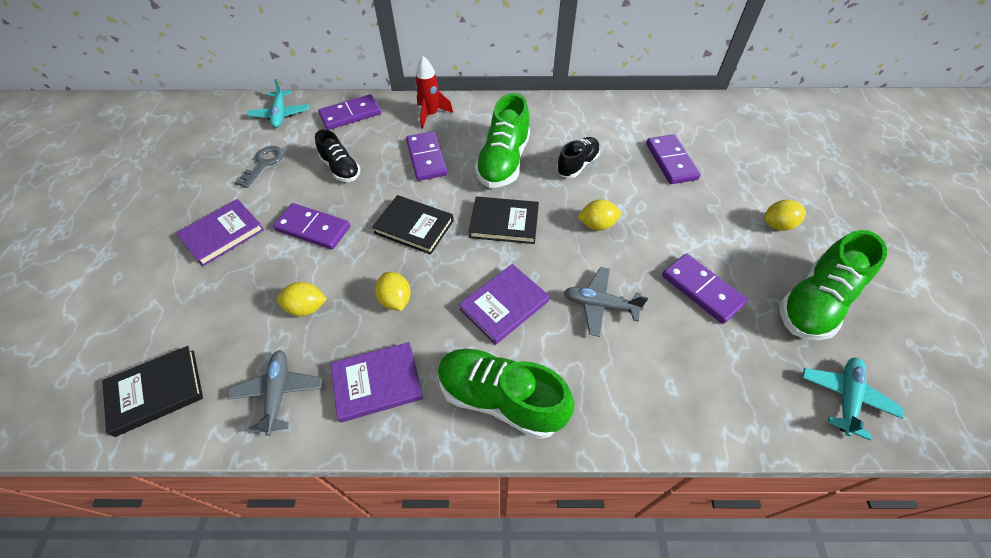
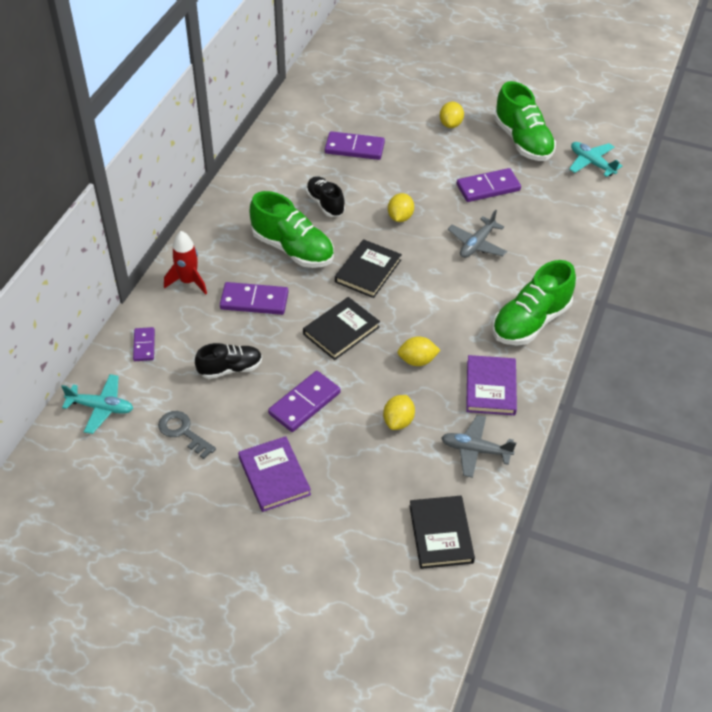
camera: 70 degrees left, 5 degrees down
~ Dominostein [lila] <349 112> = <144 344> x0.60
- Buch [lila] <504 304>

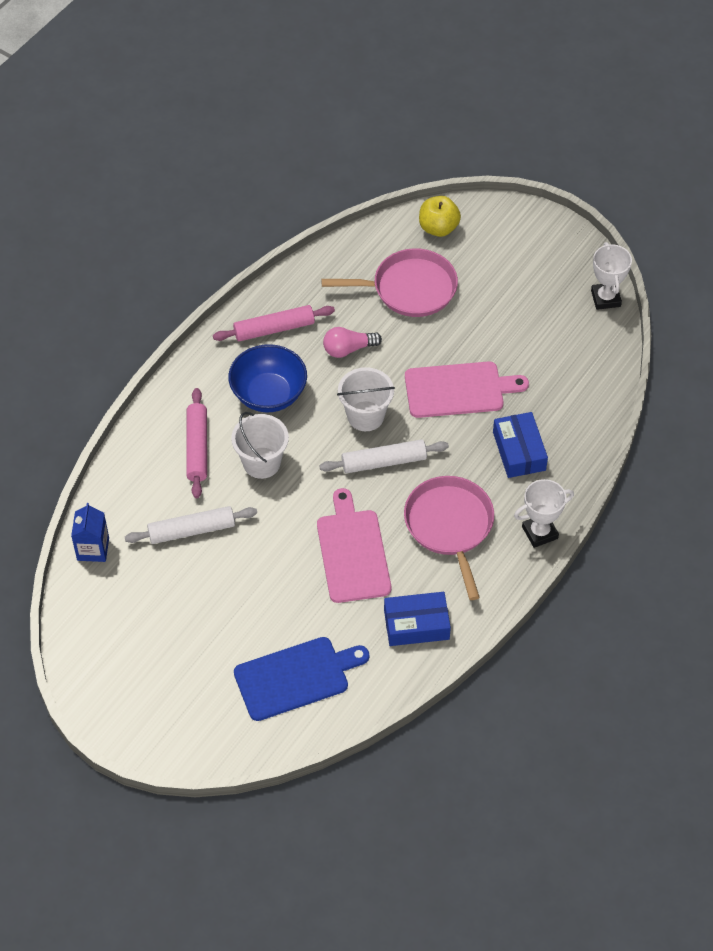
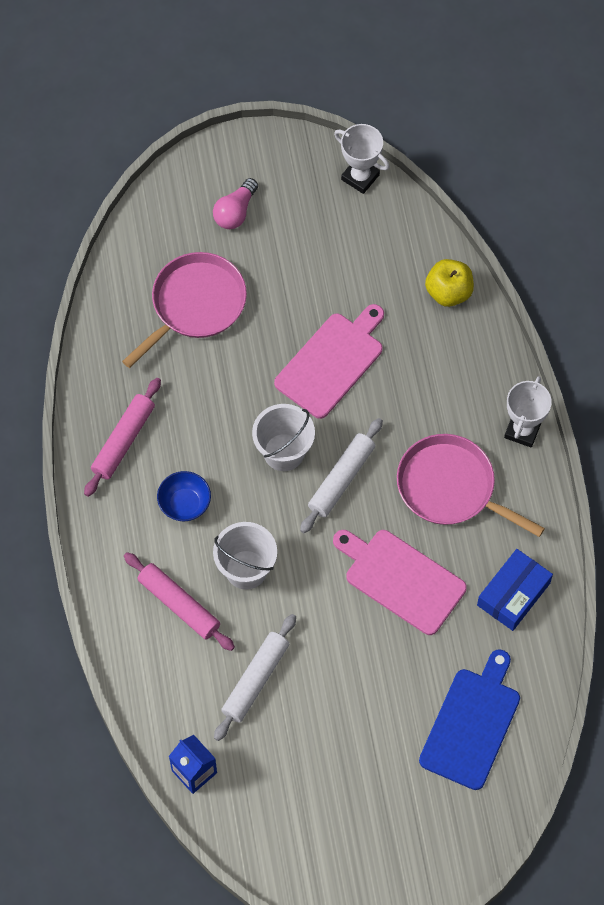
camera: 45 degrees left, 10 degrees up
~ Schüssel [blau] <267 378> = <184 496> x0.61
~ Glühbirne [rosa] <352 342> to <235 203>
~ Apfel [gelb] <440 216> to <449 283>
- Schachtel [blau] <520 445>

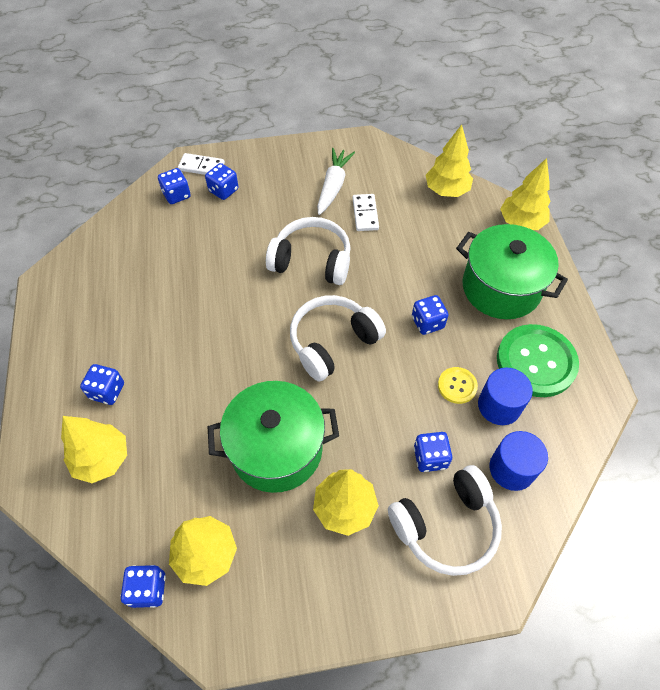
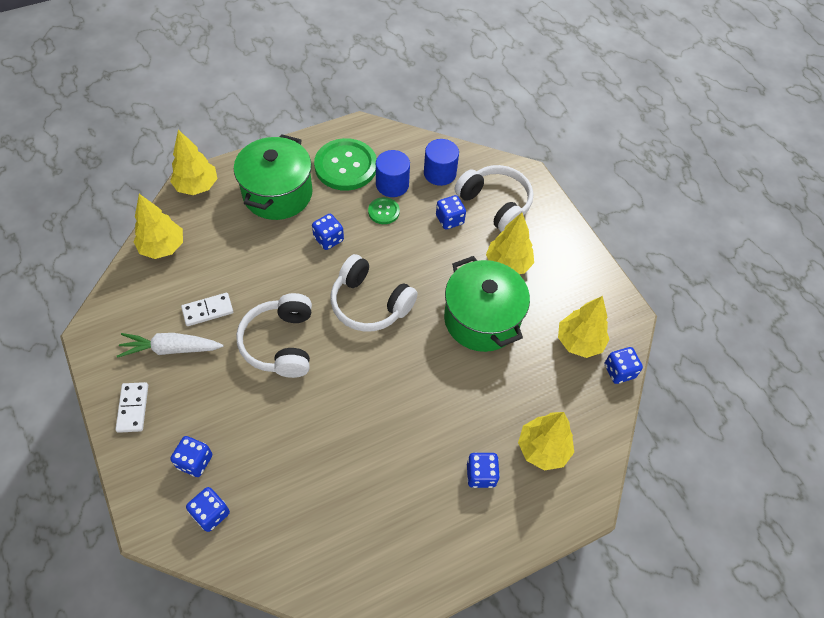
camera: 110 degrees left, 0 degrees up
~ Dominostein [weiß] <201 164> to <131 407>
~ Knopf [gelb] <458 385> to Knopf [grün] <384 210>

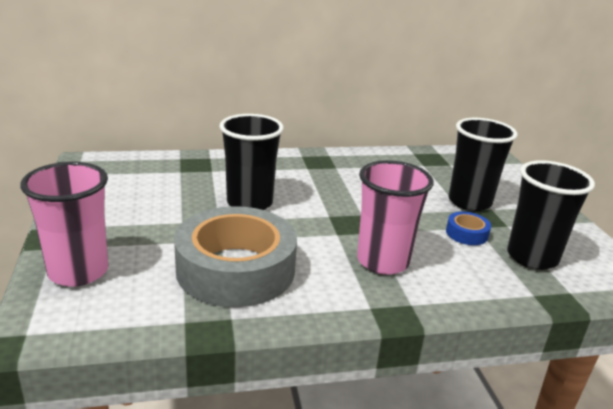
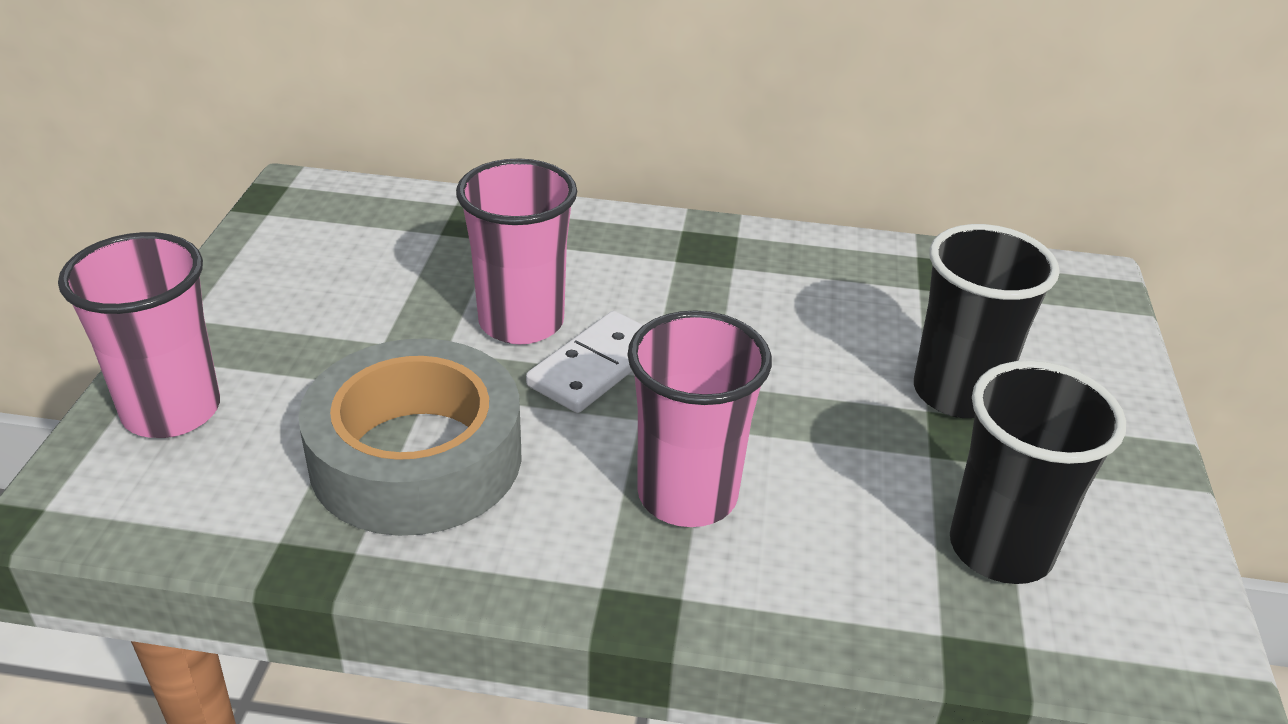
camera: 20 degrees right, 10 degrees up
~ Becher [schwarz] <251 162> to Becher [rosa] <516 251>
- Klebeband [blau] <468 228>
+ Dominostein [weiß] <584 362>

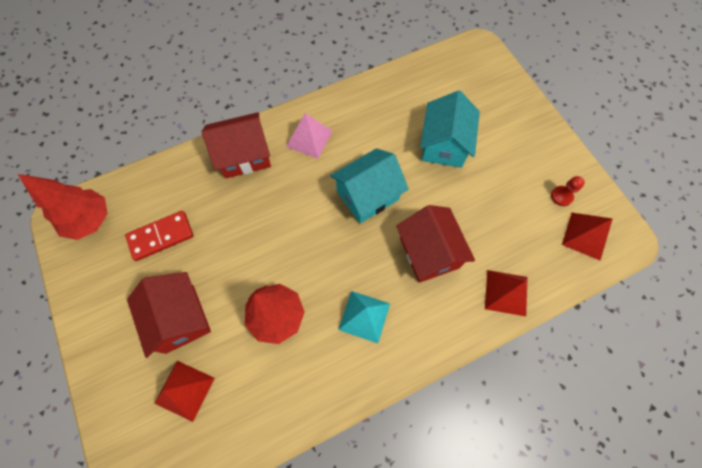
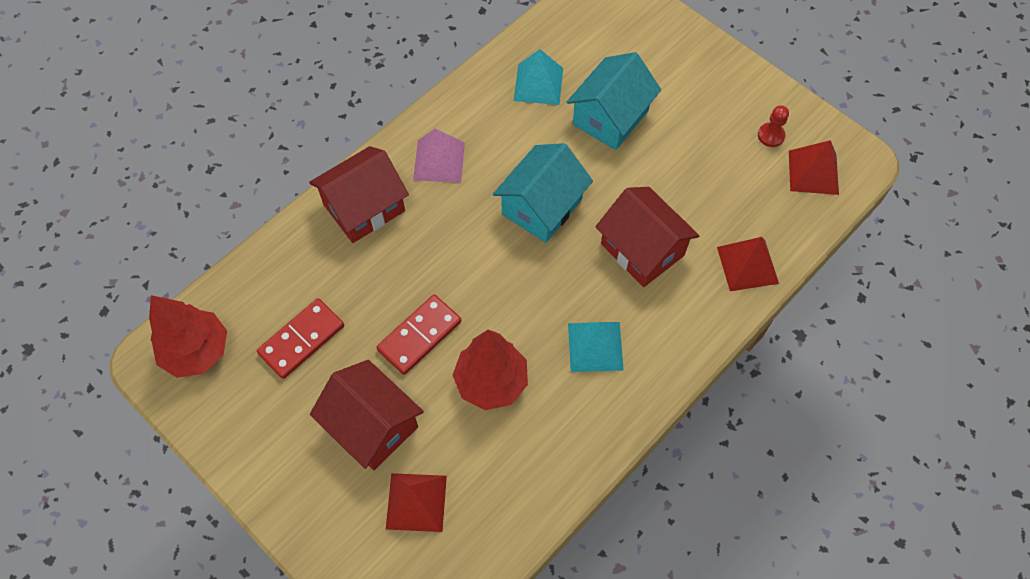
camera: 20 degrees left, 5 degrees down
~ Haus [türkis] <450 129> = <614 101> 45 degrees clockwise
+ Dominostein [rot] <418 335>
+ Pyramide [türkis] <538 77>

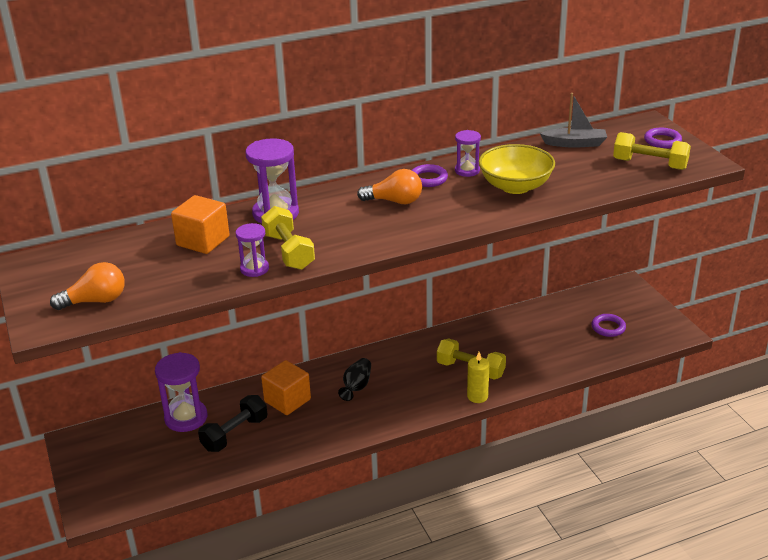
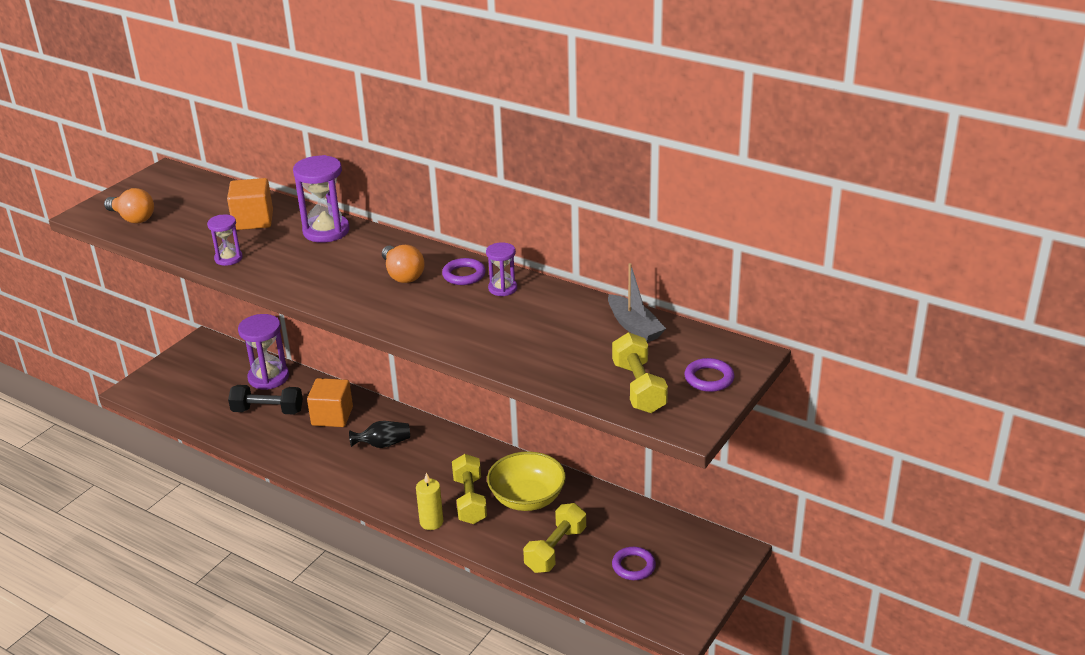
camera: 55 degrees right, 0 degrees up
~ Hantel [gelb] <288 238> to <554 538>
~ Schüssel [gelb] <517 169> to <526 481>

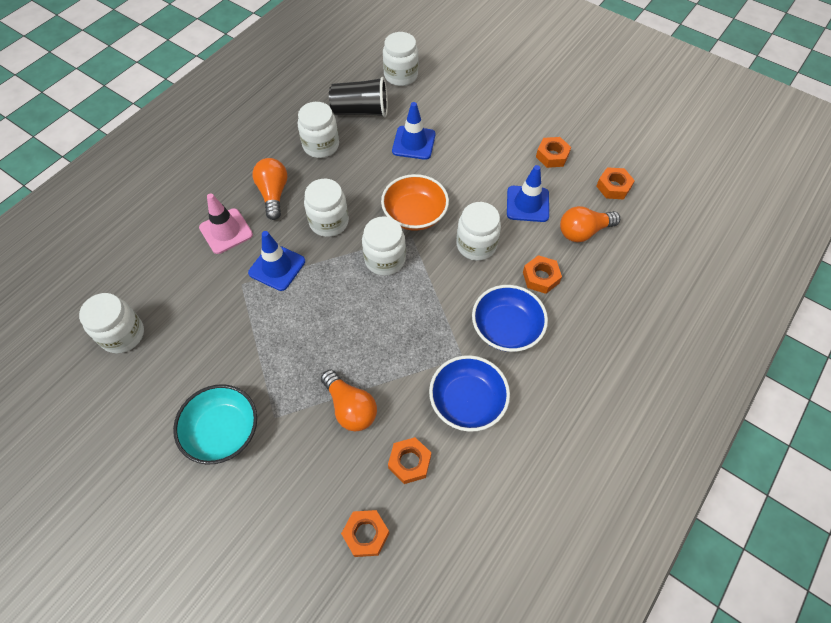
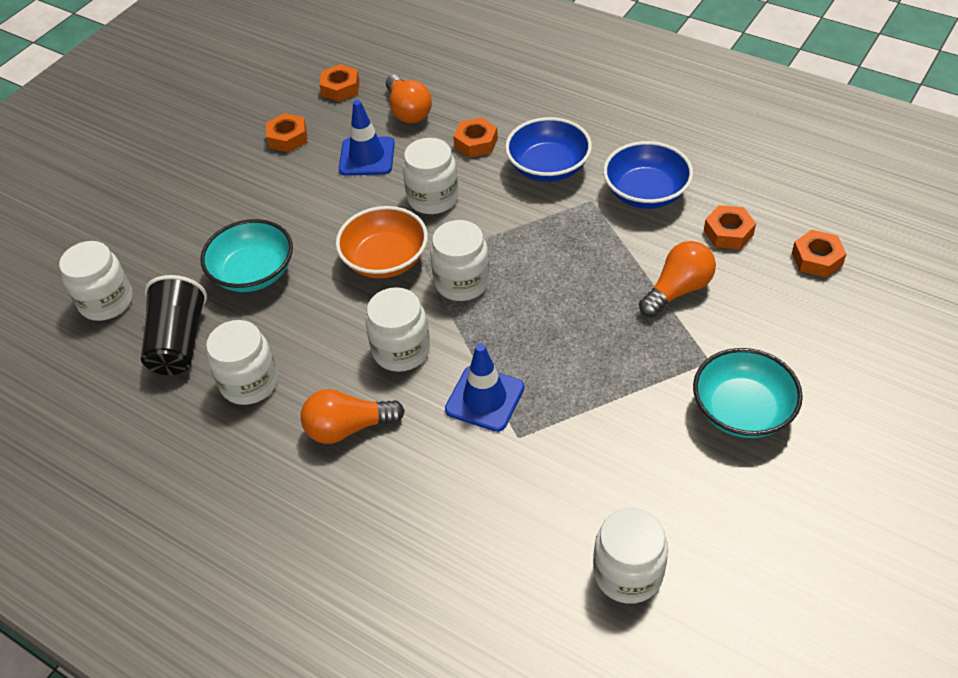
camera: 90 degrees left, 10 degrees down
- Leitkegel [rosa] <226 223>
~ Leitkegel [blau] <414 131> to Schüssel [türkis] <246 255>

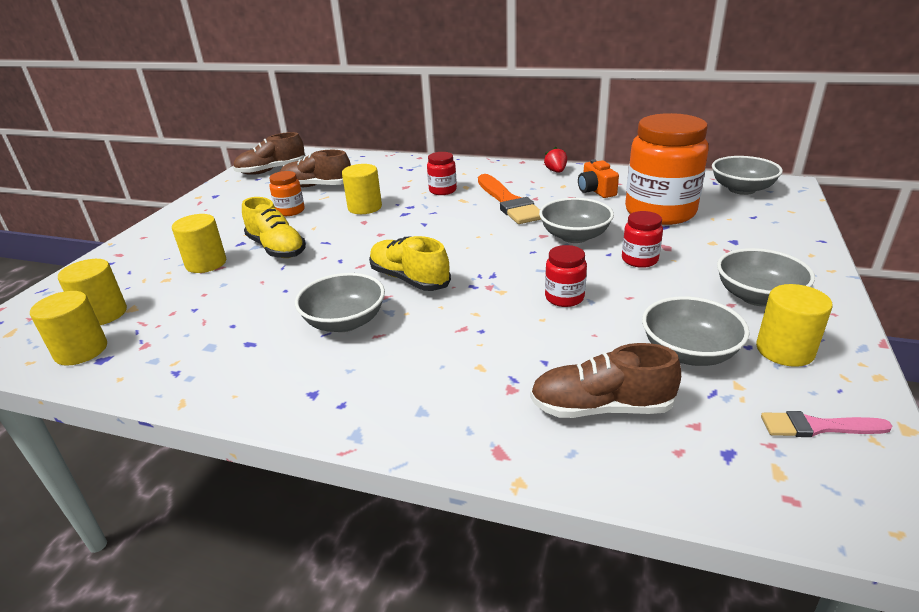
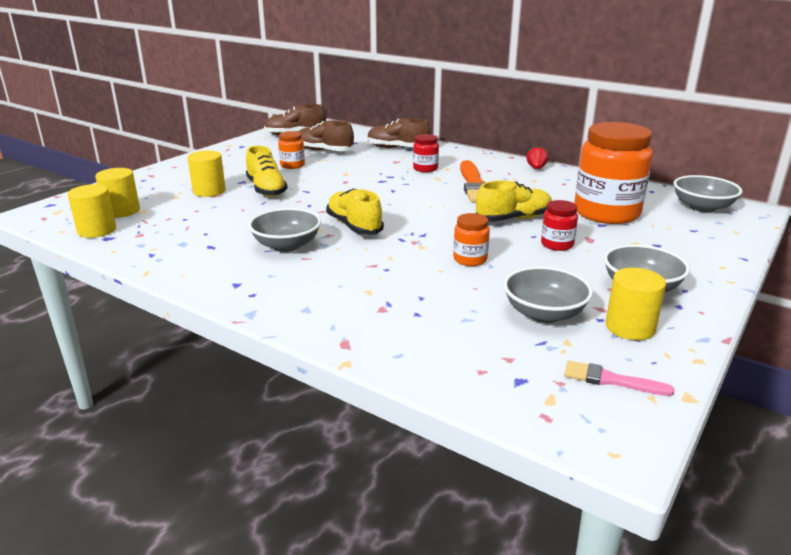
camera: 15 degrees right, 5 degrees down
- Vollzylinder [gelb] <362 189>
~ Schuh [braun] <605 380> to <398 133>
~ Schüssel [grau] <576 220> to Schuh [gelb] <514 201>
~ Einmachglas [rot] <566 276> to Einmachglas [orange] <471 239>
- Kamera [orange] <598 178>

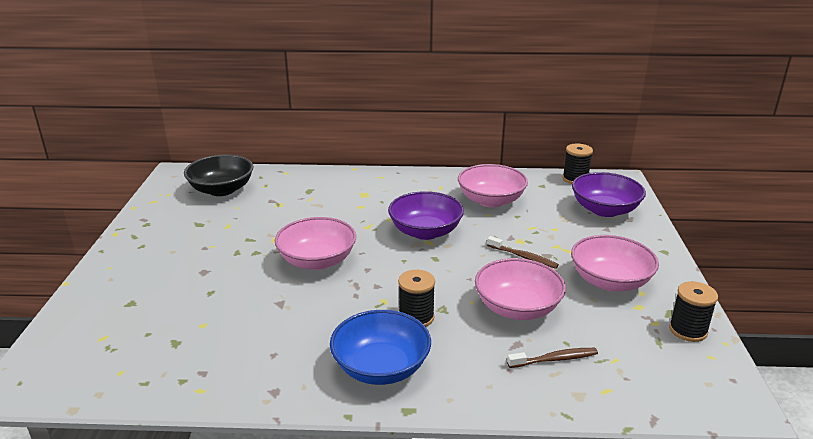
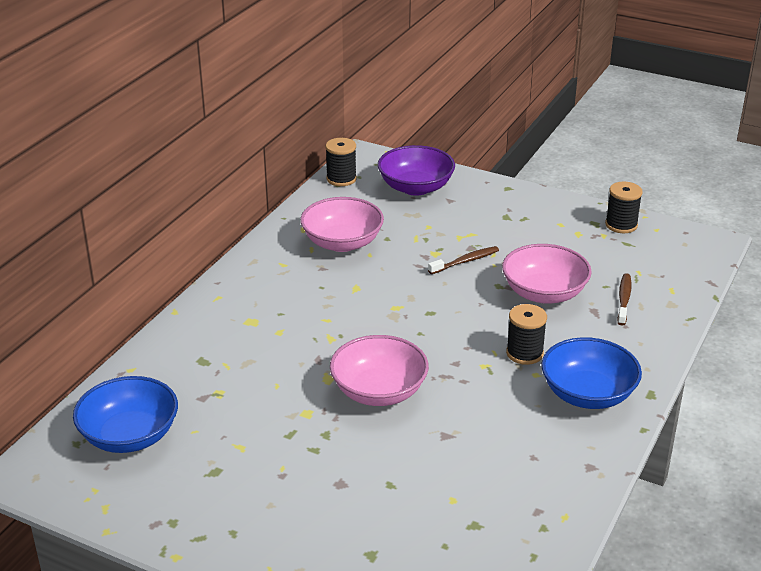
camera: 65 degrees left, 5 degrees up
~ Schüssel [schwarz] <218 175> to Schüssel [blau] <125 414>
- Schüssel [lila] <426 215>
- Schüssel [rosa] <615 263>

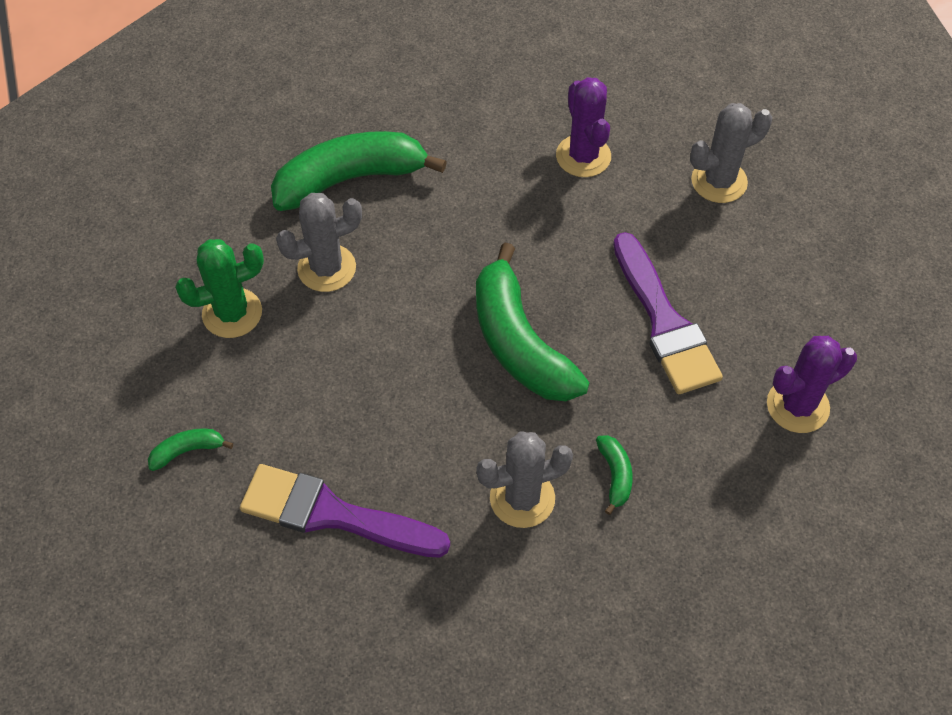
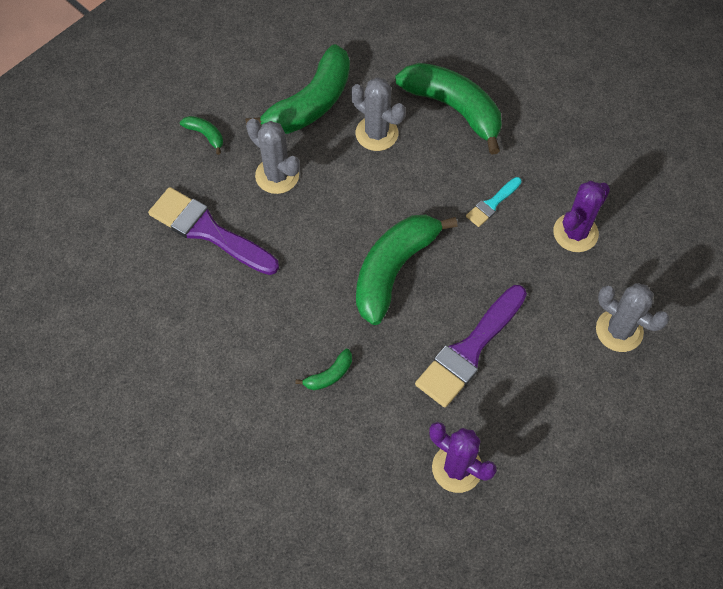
camera: 60 degrees right, 5 degrees up
~ Kaktus [grün] <219 288> to Banane [grün] <297 89>
~ Pinsel [lila] <345 511> = <213 231> 45 degrees counterclockwise
~ Kaktus [grau] <524 479> to <273 156>
+ Pinsel [türkis] <494 202>

